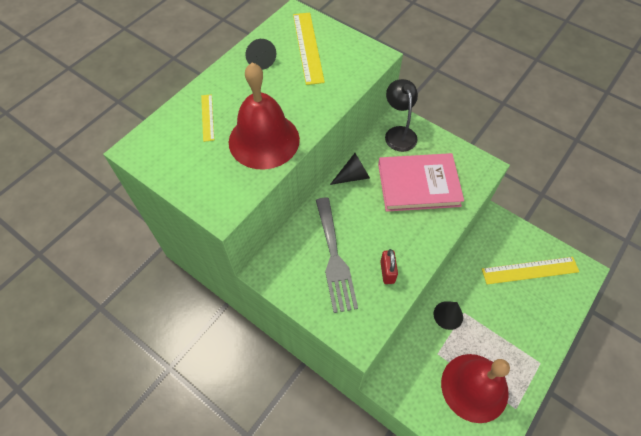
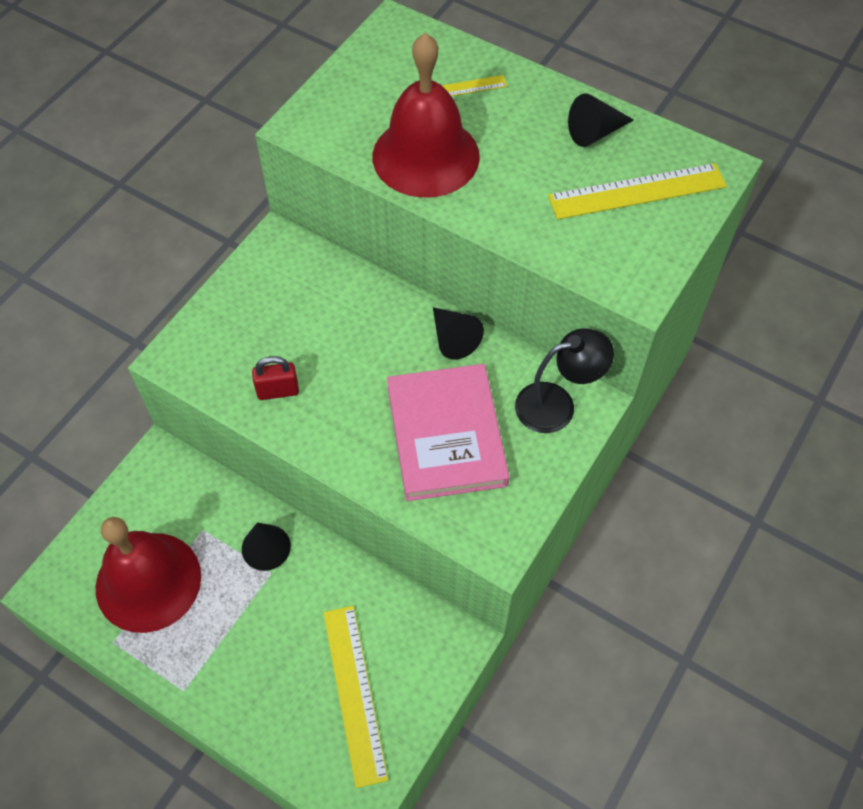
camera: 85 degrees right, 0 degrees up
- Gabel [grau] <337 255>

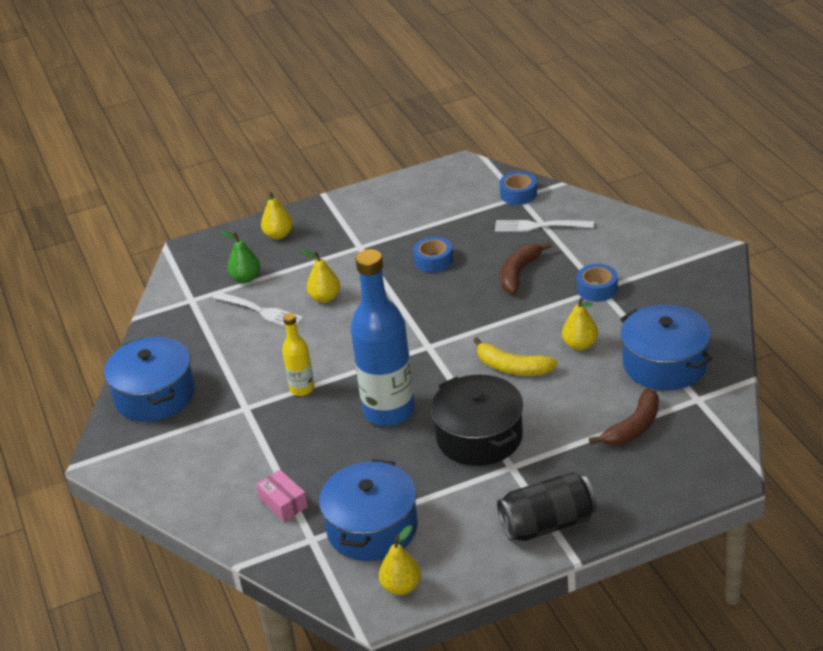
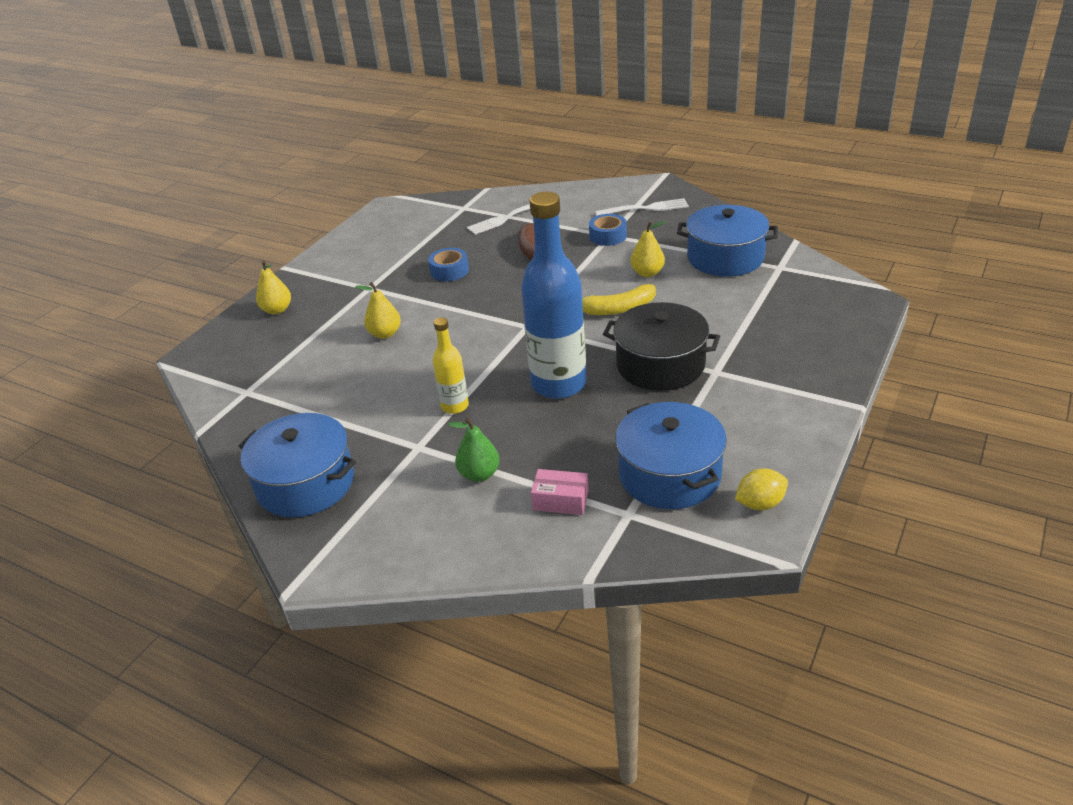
camera: 40 degrees left, 0 degrees up
~ Gabel [weiß] <257 309> to <642 207>
~ Birne [grün] <240 256> to <474 450>
~ Birne [gelb] <400 560> to Zitrone [gelb] <761 489>
- Dose [schwarz] <547 506>
- Klebeband [blau] <518 188>
- Banane [braun] <624 417>

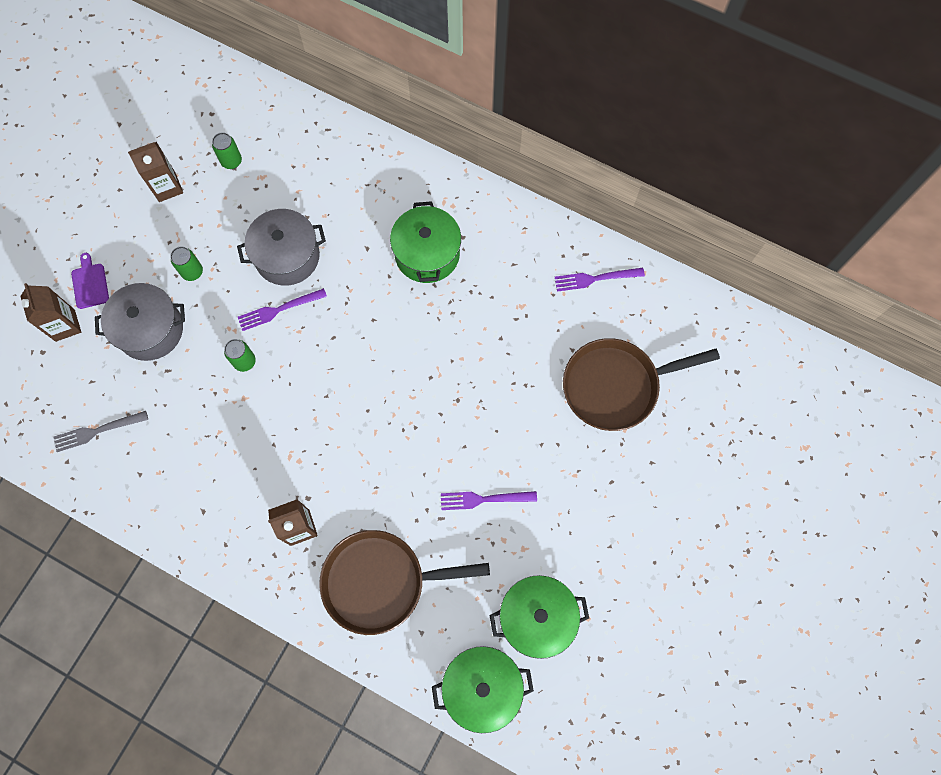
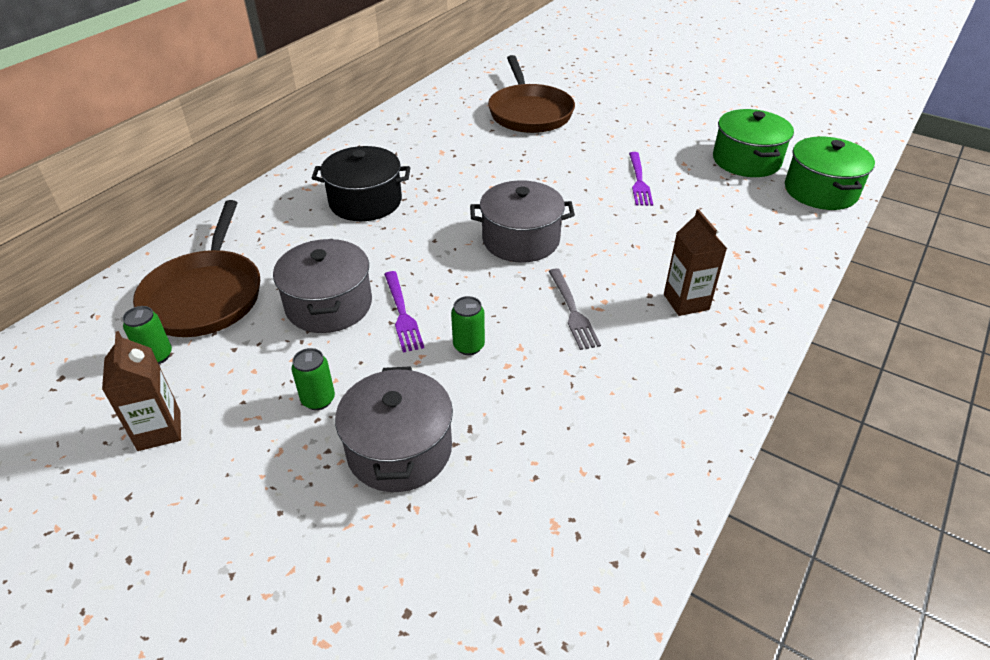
camera: 85 degrees left, 30 degrees down
- Getränkekarton [braun] <50 312>
~ Gabel [grau] <100 431> to <575 309>
- Schneidebrett [lila] <90 281>
~ Pfanne [braun] <404 582> to <196 268>
~ Kochtopf [grün] <425 242> to Kochtopf [schwarz] <361 183>
- Gabel [lila] <600 280>
+ Kochtopf [grau] <522 221>

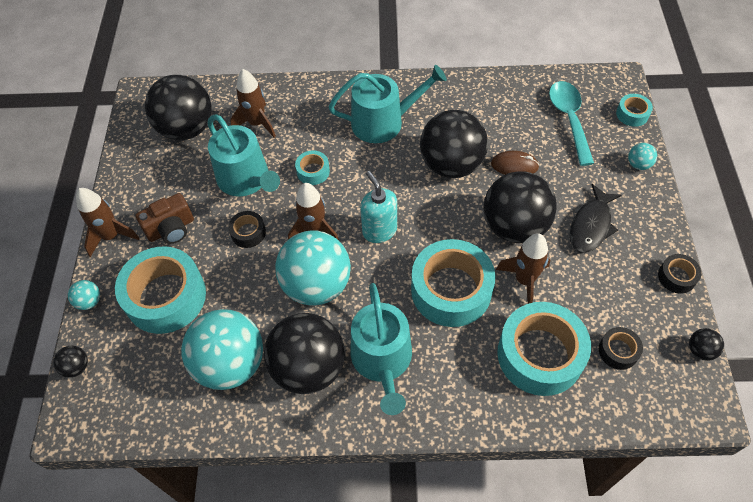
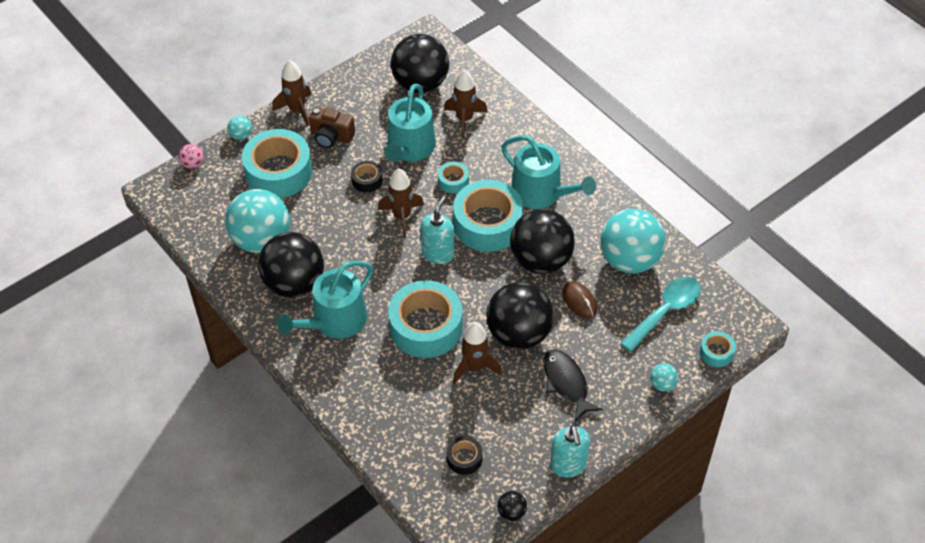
camera: 50 degrees right, 5 degrees down
~ Ball [schwarz] <70 362> to Ball [rosa] <191 156>
~ Ball [türkis] <313 268> to <633 241>
~ Klebeband [türkis] <544 349> to <488 216>
~ Fisch [schwarz] <596 218> = <573 385> 75 degrees clockwise
~ Klebeband [schwarz] <680 274> to Seifenspender [türkis] <570 451>

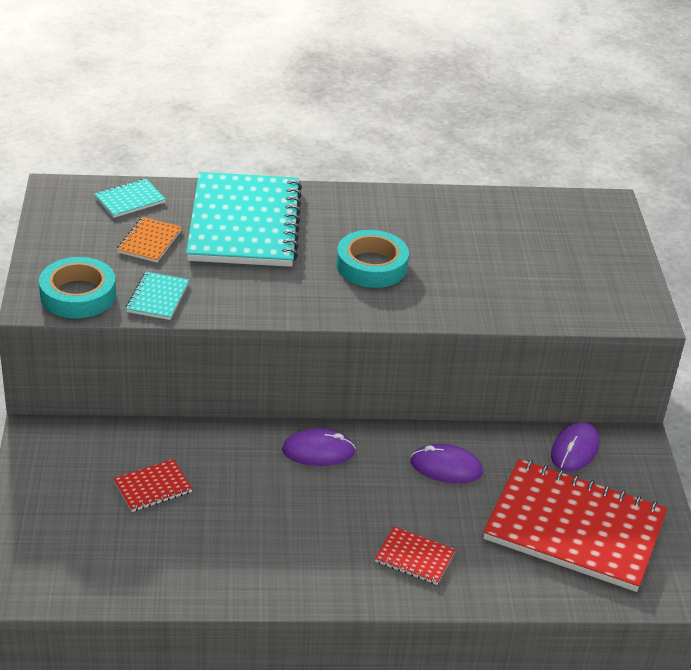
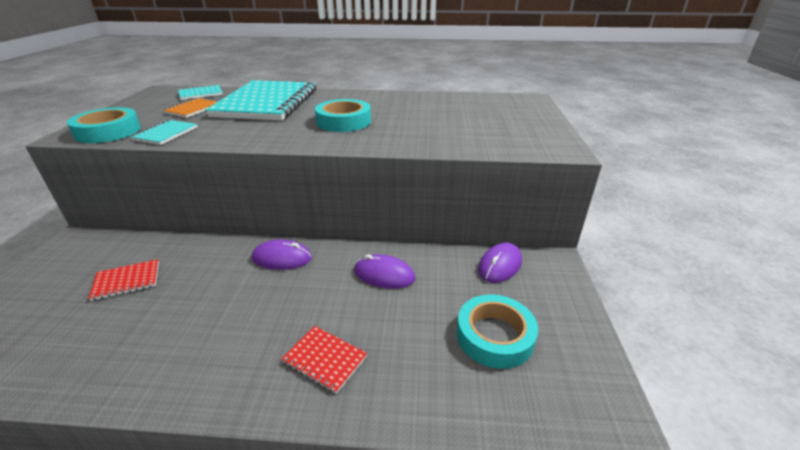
camera: 10 degrees right, 5 degrees down
~ Notizbuch [rot] <575 525> to Klebeband [türkis] <497 331>

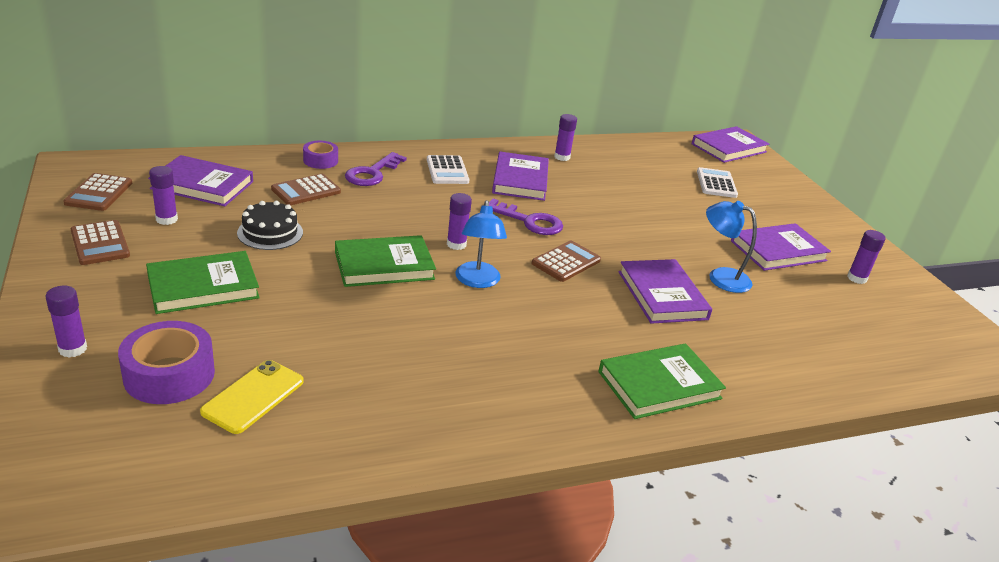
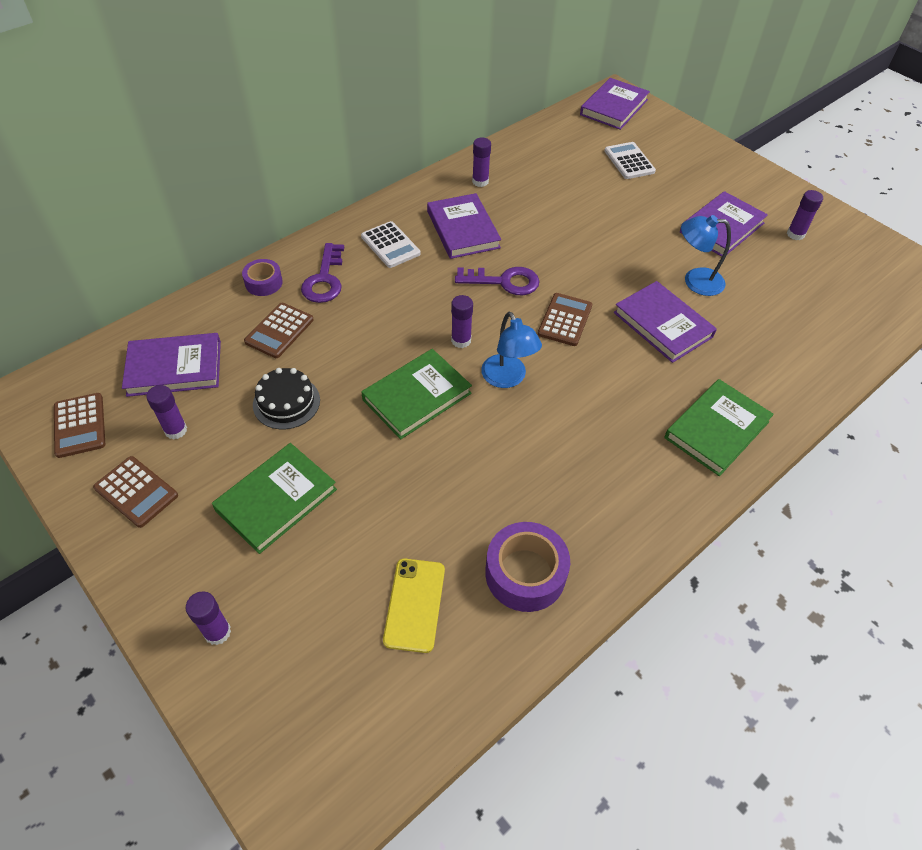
camera: 20 degrees left, 20 degrees up
~ Klebeband [lila] <166 362> to <527 567>

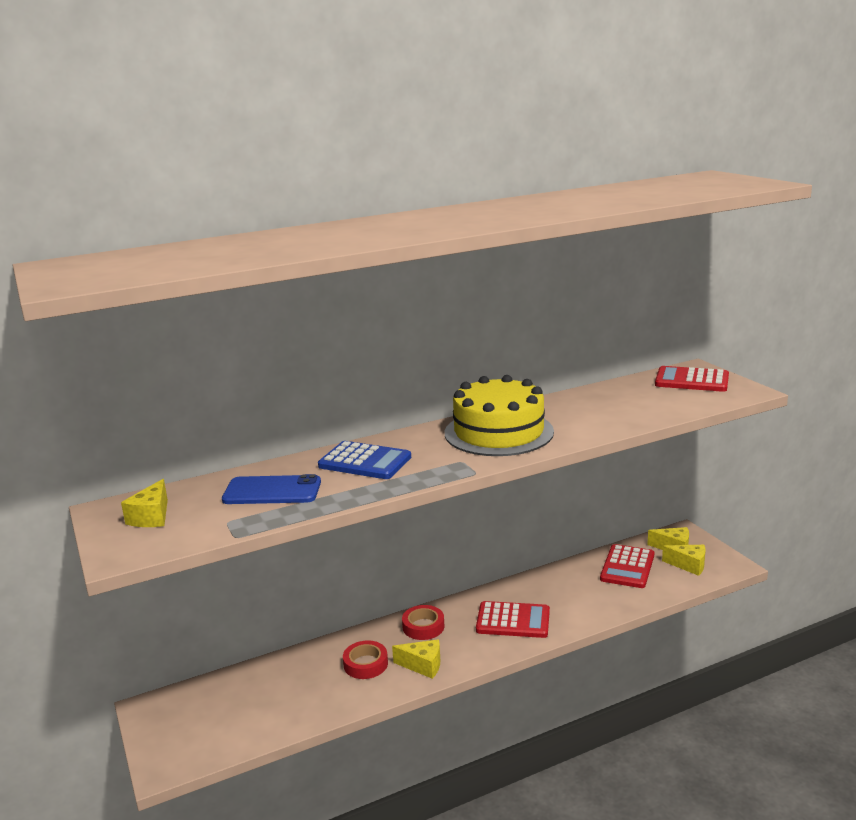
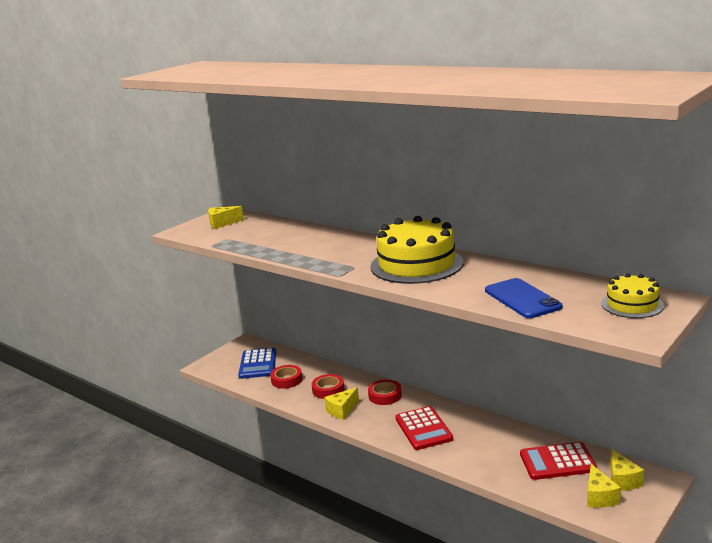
camera: 65 degrees right, 0 degrees up
~ Handy [blau] <271 489> to <523 298>
~ Taschenrechner [blau] <364 460> to <257 363>
~ Käse [gelb] <416 659> = <341 403> 60 degrees clockwise
~ Taschenrechner [rot] <692 379> to Kuchen [gelb] <633 295>
+ Klebeband [rot] <286 377>

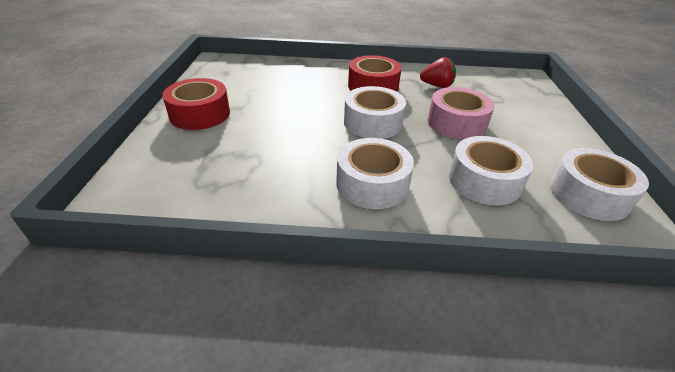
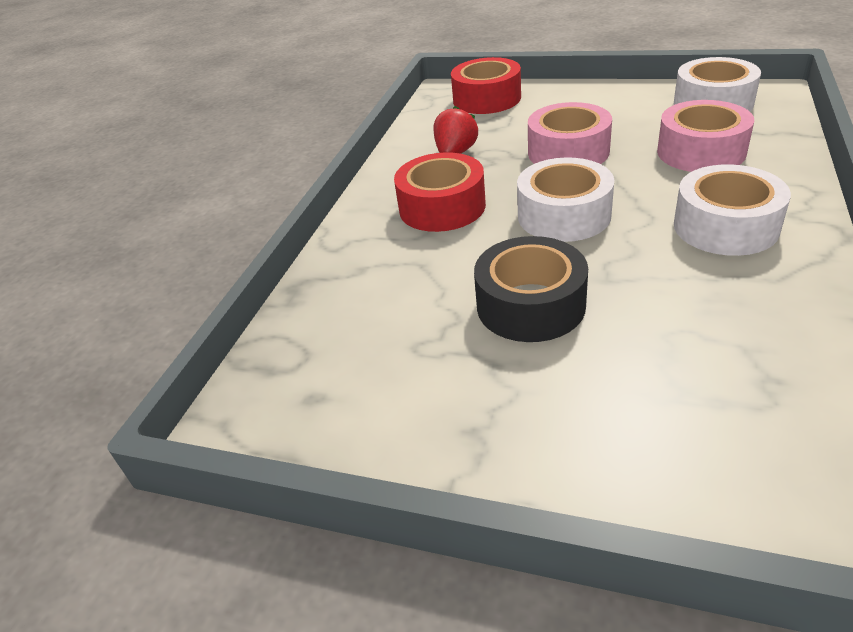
camera: 70 degrees left, 0 degrees up
~ Klebeband [rot] <196 104> to <486 85>
~ Klebeband [weiß] <491 170> to Klebeband [rosa] <705 136>
+ Klebeband [schwarz] <531 289>

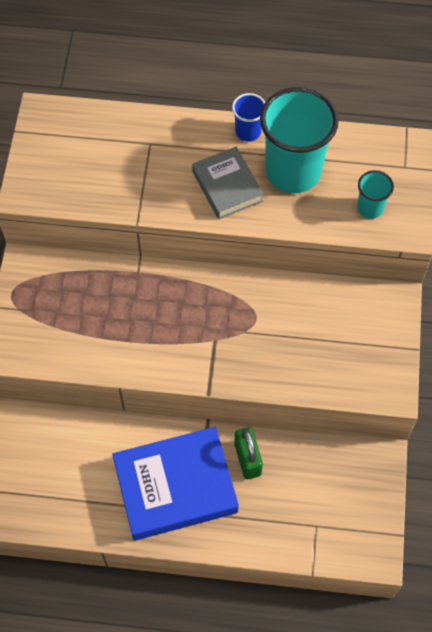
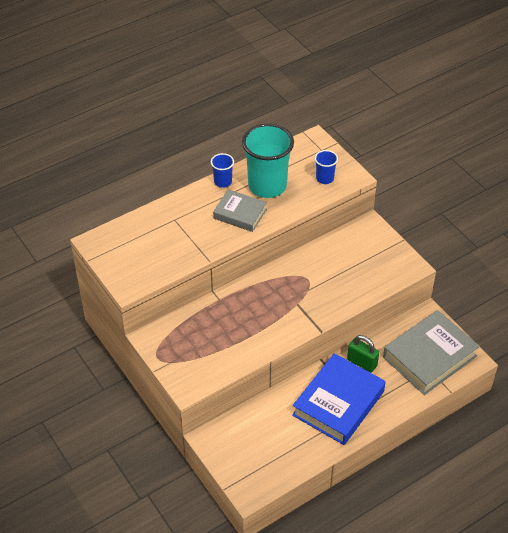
camera: 40 degrees left, 15 degrees down
~ Becher [türkis] <375 194> to Becher [blau] <326 167>
+ Buch [grau] <431 352>

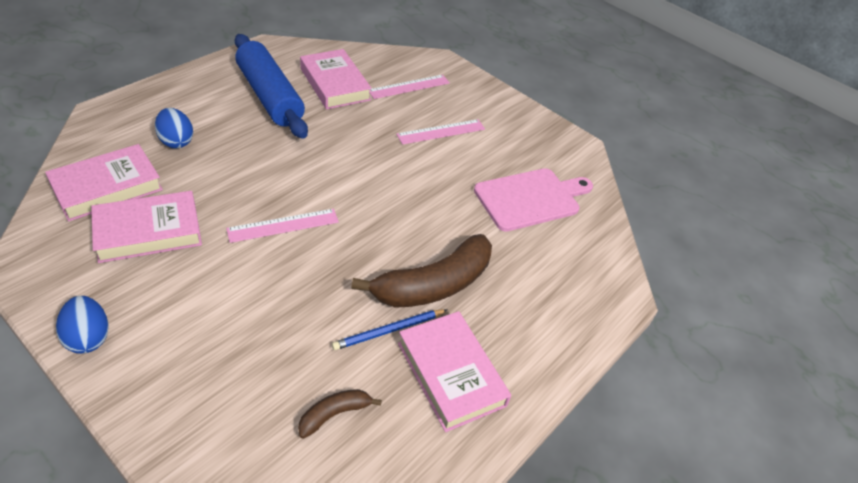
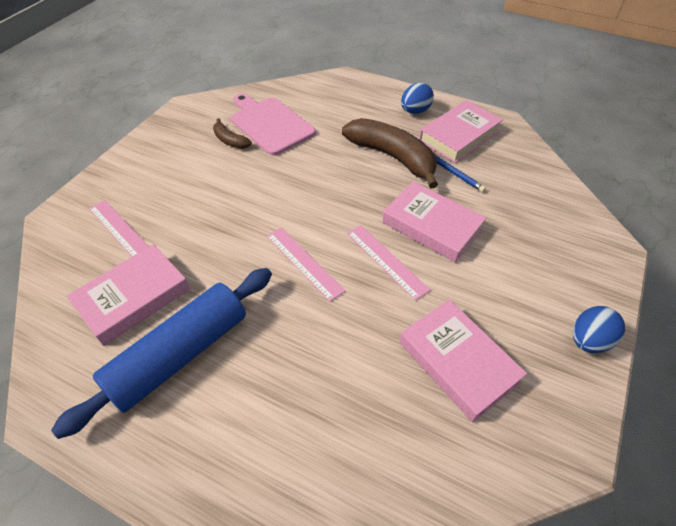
camera: 100 degrees left, 5 degrees up
~ Buch [rosa] <104 183> to <434 222>
~ Ei [blau] <174 128> to <417 98>
~ Banane [braun] <340 414> to <232 133>
~ Lineal [rosa] <440 132> to <306 264>

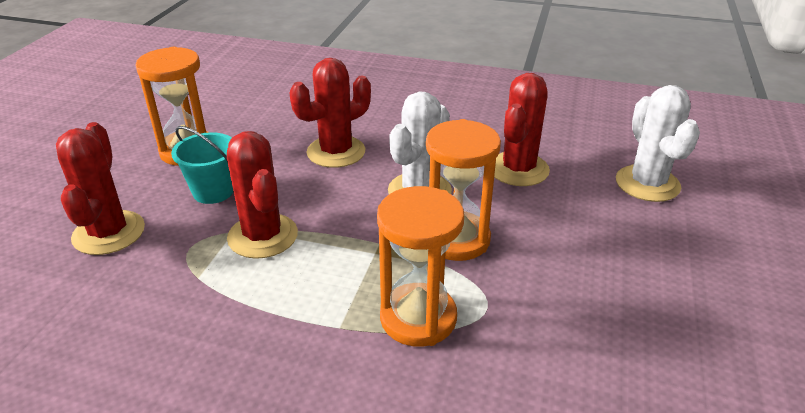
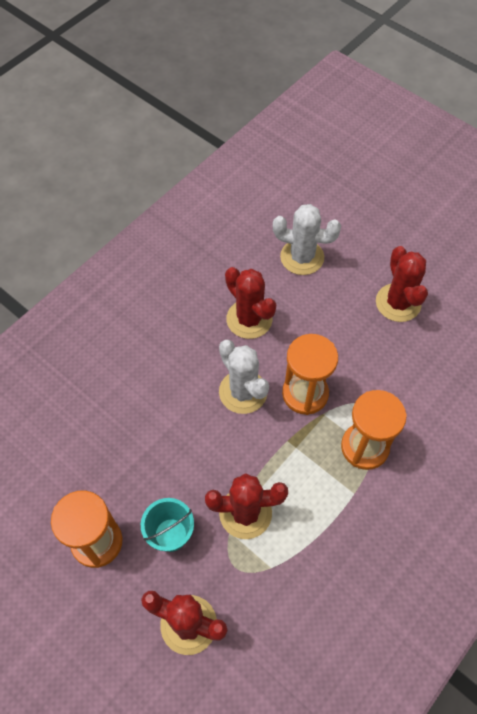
camera: 65 degrees left, 25 degrees up
~ Kaktus [rot] <330 113> to <402 284>

